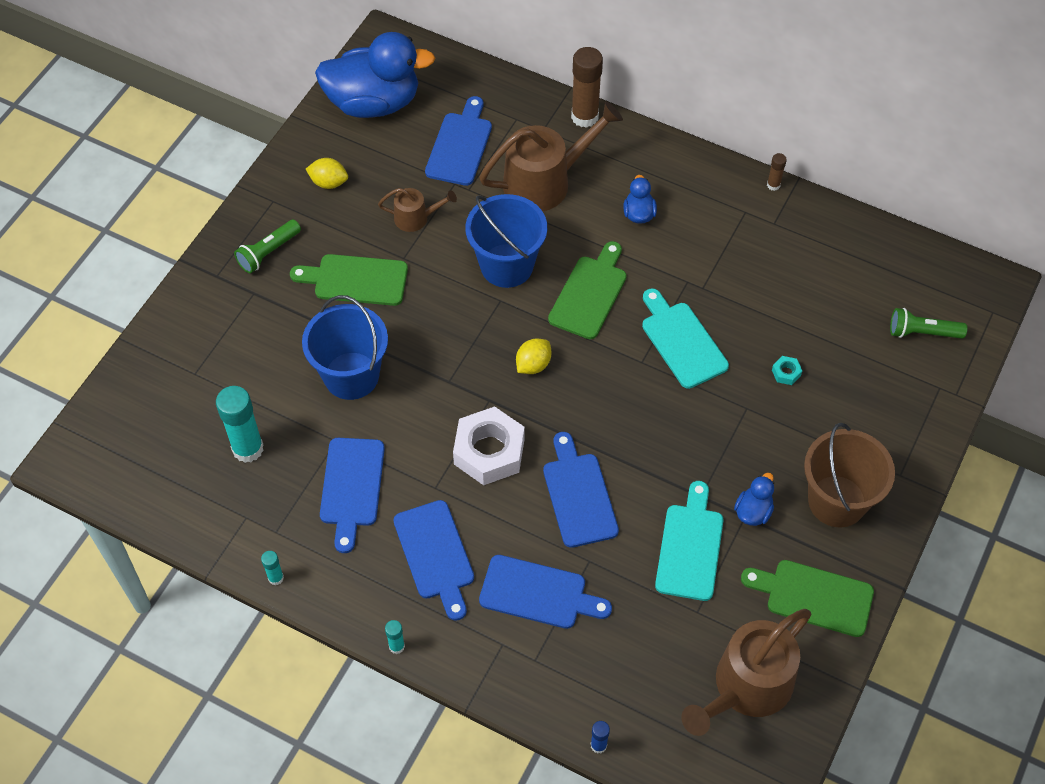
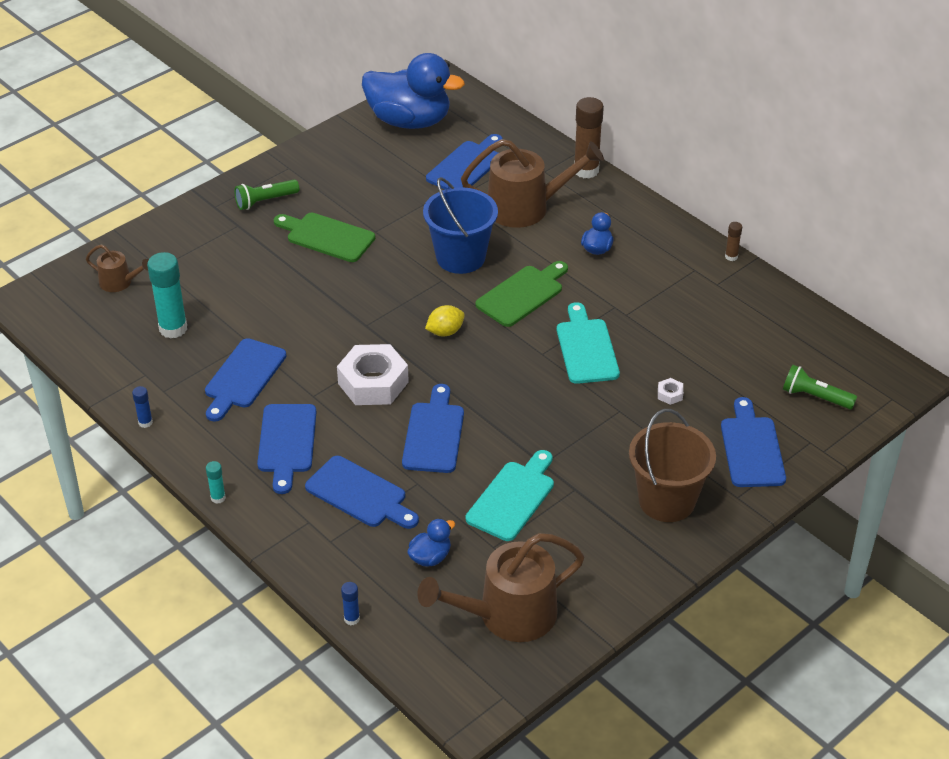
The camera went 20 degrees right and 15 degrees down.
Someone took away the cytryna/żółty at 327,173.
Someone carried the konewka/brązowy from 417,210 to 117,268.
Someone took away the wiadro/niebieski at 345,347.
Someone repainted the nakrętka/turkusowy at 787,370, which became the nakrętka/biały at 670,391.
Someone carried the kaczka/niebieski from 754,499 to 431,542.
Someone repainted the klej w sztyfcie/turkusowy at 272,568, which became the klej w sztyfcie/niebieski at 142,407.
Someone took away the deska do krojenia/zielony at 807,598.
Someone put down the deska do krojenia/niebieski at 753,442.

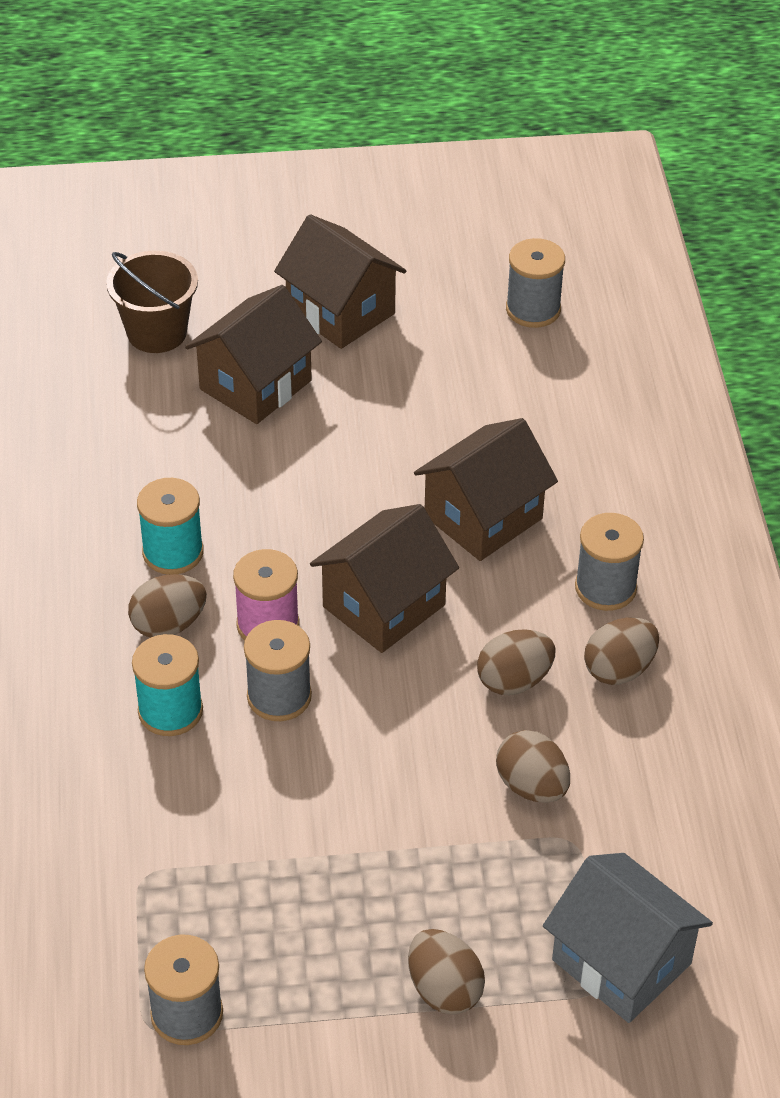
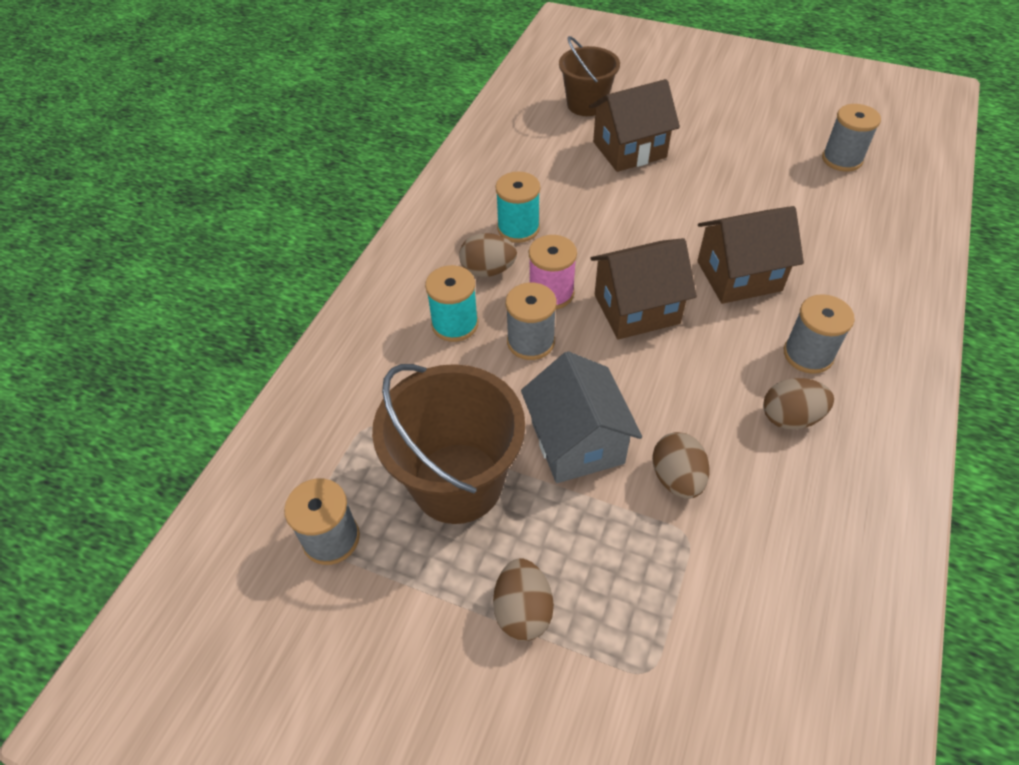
The camera went 30 degrees right and 5 degrees up.
Someone took away the domek/brązowy at 340,281.
Someone took away the jajko/brązowy at 516,662.
Someone carried the domek/szary from 628,938 to 581,417.
Someone put down the wiadro/brązowy at 448,444.

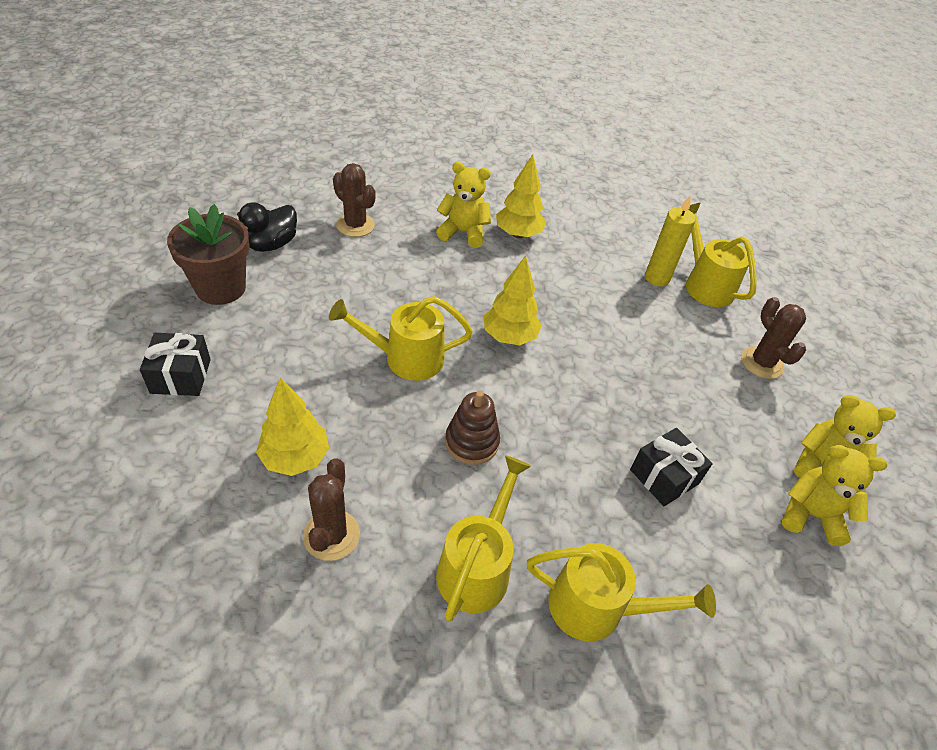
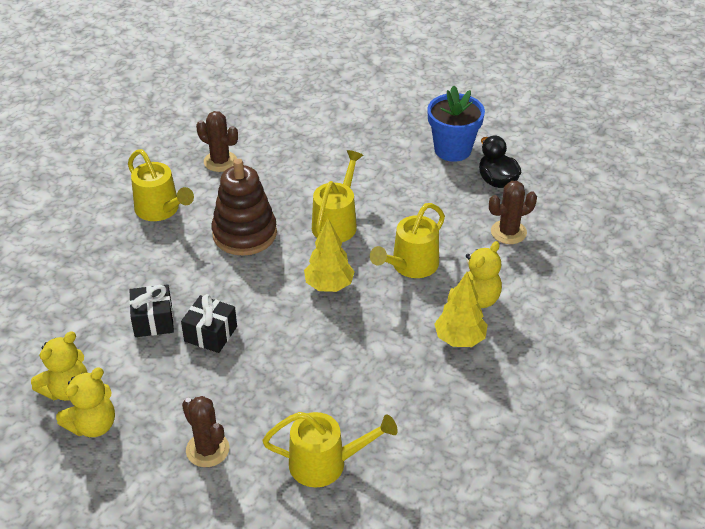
The camera went 120 degrees right and 5 degrees down.
Someone took away the świeca/żółty at 670,241.
Someone repainted the doniczka/brązowy at 208,254, which became the doniczka/niebieski at 456,124.
Someone rotated the kaktus/brązowy at 773,338 by 45 degrees clockwise.
Someone carried the prezent/czarny from 175,364 to 209,323.
Someone took away the drzewko/żółty at 292,426.
Someone scaled the zabawka nakładanka/brązowy at 472,428 by 1.64.
Someone carried the konewka/żółty from 621,592 to 407,240.

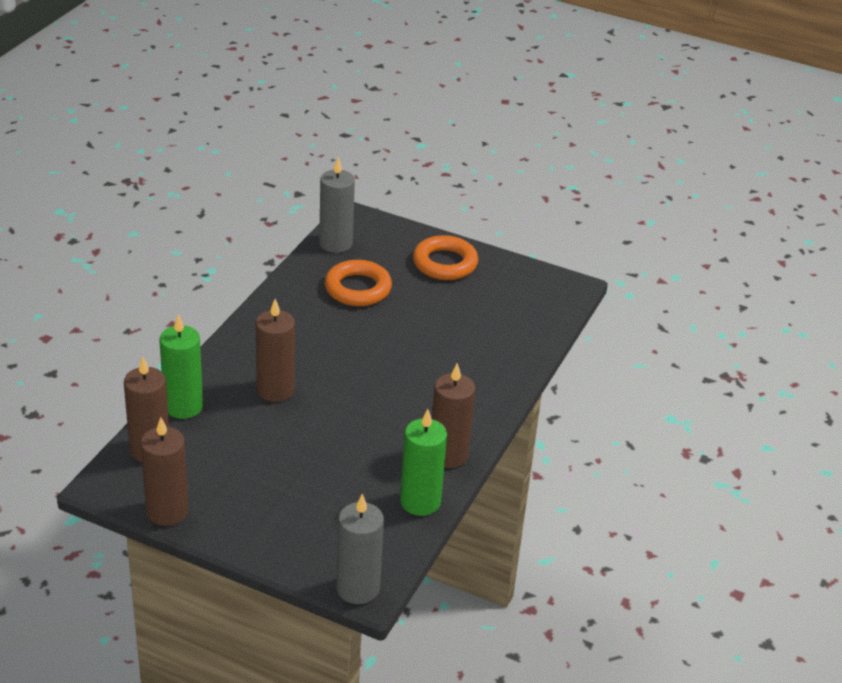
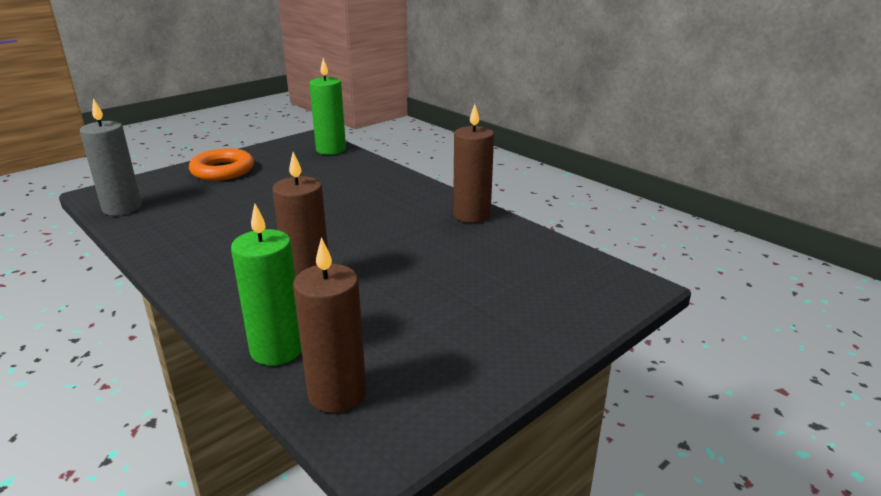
The camera went 65 degrees left and 10 degrees down.
Someone took away the pierścień/pomarańczowy at 358,283.
Someone carried the świeca/zielony from 423,462 to 327,106.
Someone took away the świeca/brązowy at 165,471.
Someone took away the świeca/szary at 360,549.

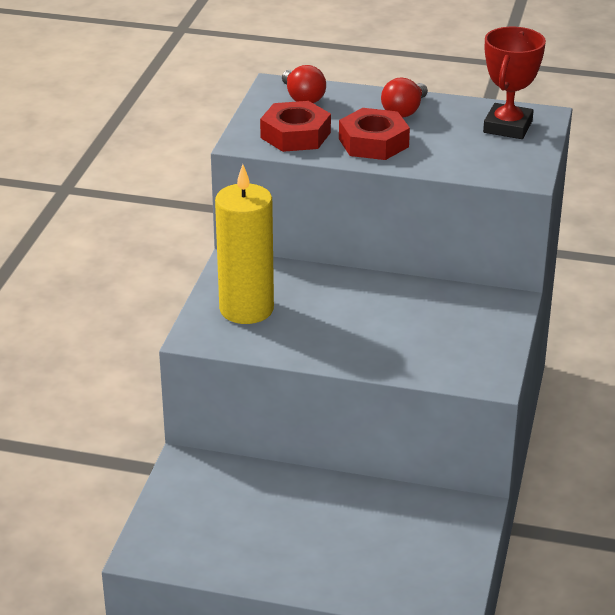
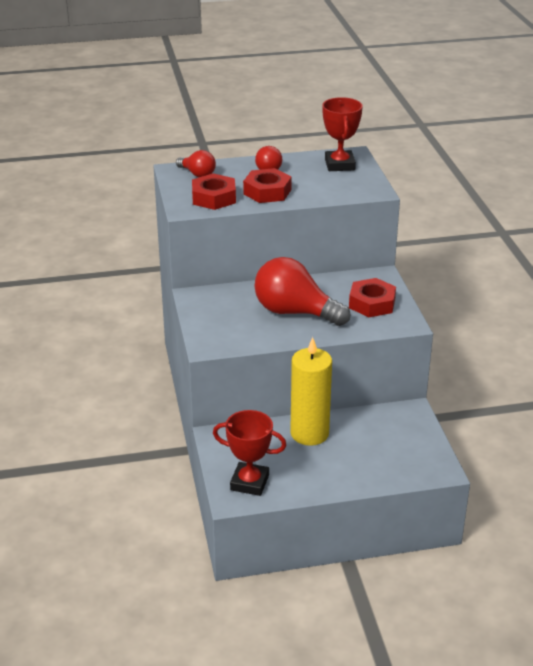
The camera went 25 degrees left and 0 degrees up.
Someone carried the świeca/żółty from 244,244 to 311,391.
Someone put down the żarówka/czerwony at 302,291.
Someone put down the nakrętka/czerwony at 372,297.
Someone put down the puchar/czerwony at 249,453.

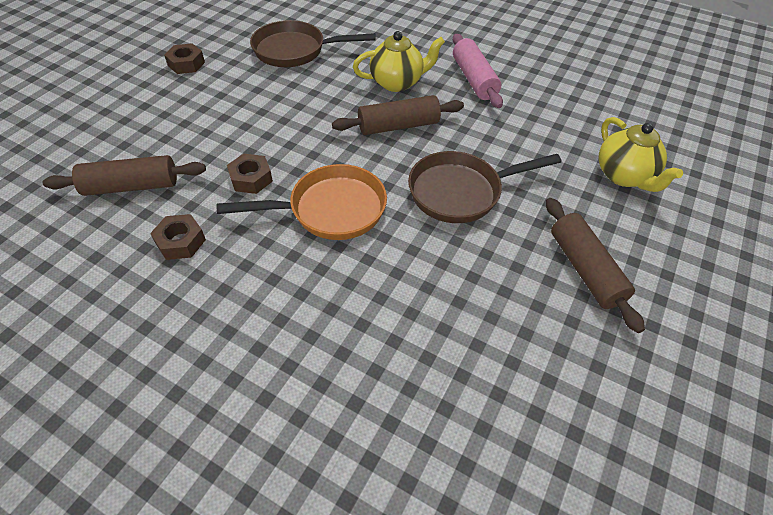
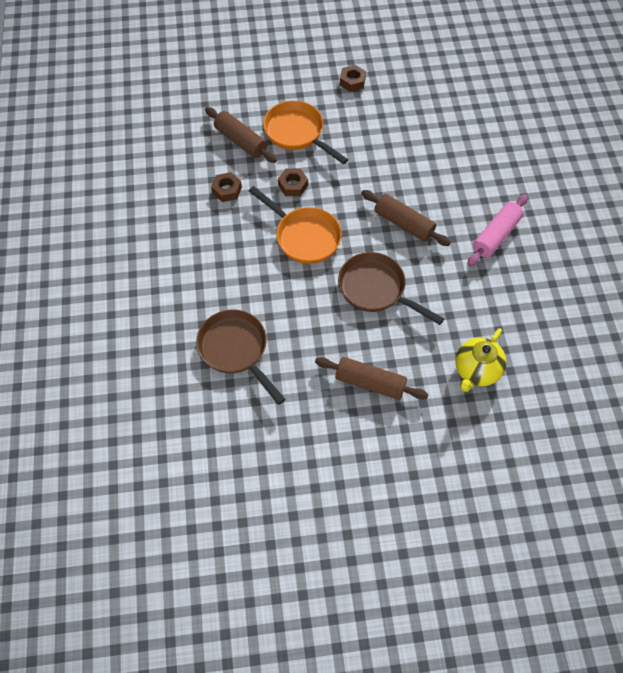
The camera went 55 degrees right and 10 degrees up.
Someone carried the patelnia/brązowy from 313,43 to 241,357.
Someone took away the imbryk/żółty at 399,61.
Someone rotated the wałek do ciasta/brązowy at 595,265 by 75 degrees clockwise.
Someone put down the patelnia/pomarańczowy at 305,132.

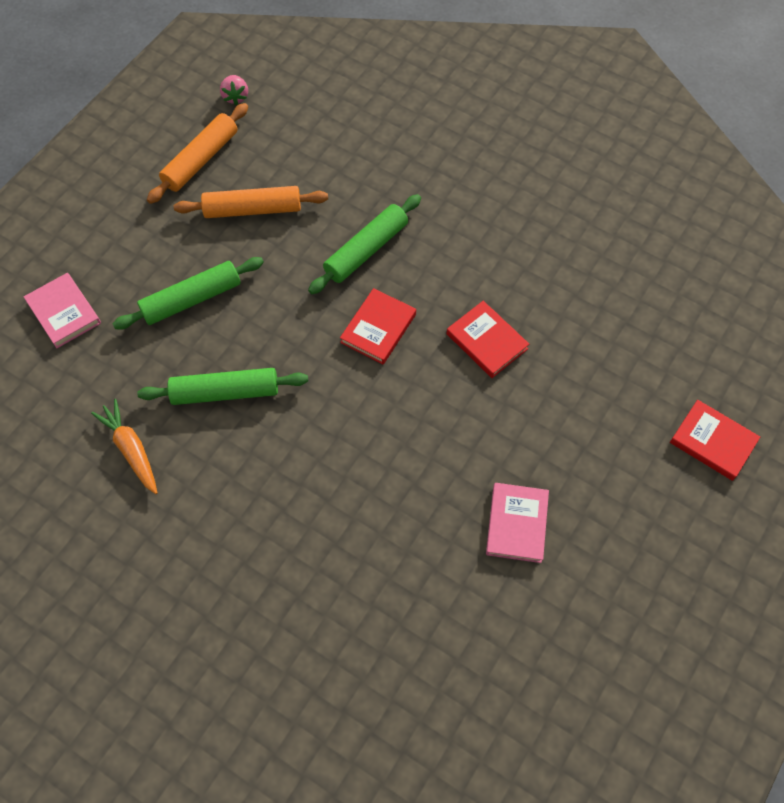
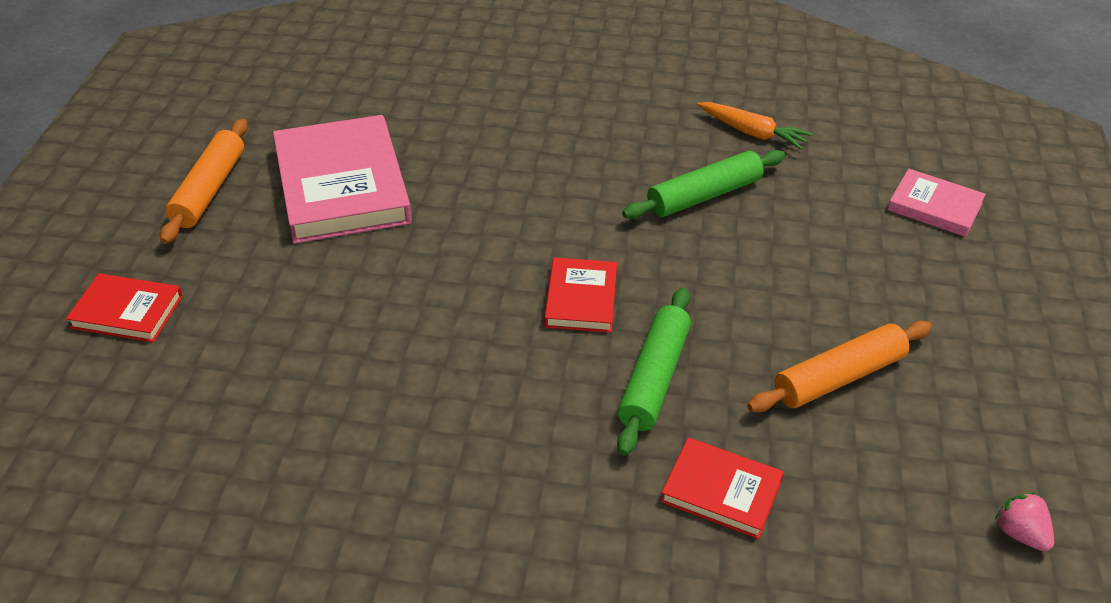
The camera went 155 degrees right and 20 degrees down.
Someone carried the wałek do ciasta/pomarańczowy from 197,153 to 204,181.
Someone took away the wałek do ciasta/zielony at 188,293.
Someone carried the książka/czerwony from 488,339 to 722,488.
Someone scaled the książka/różowy at 517,523 by 1.92.

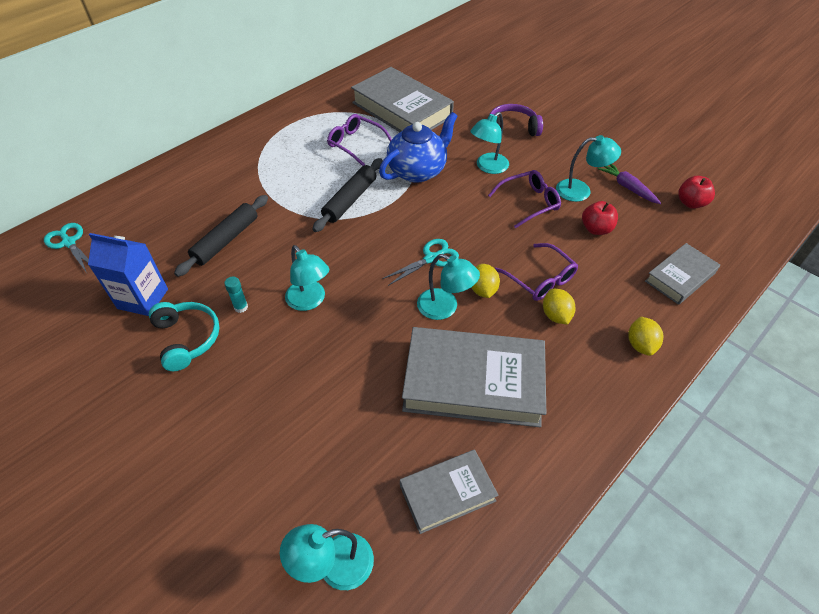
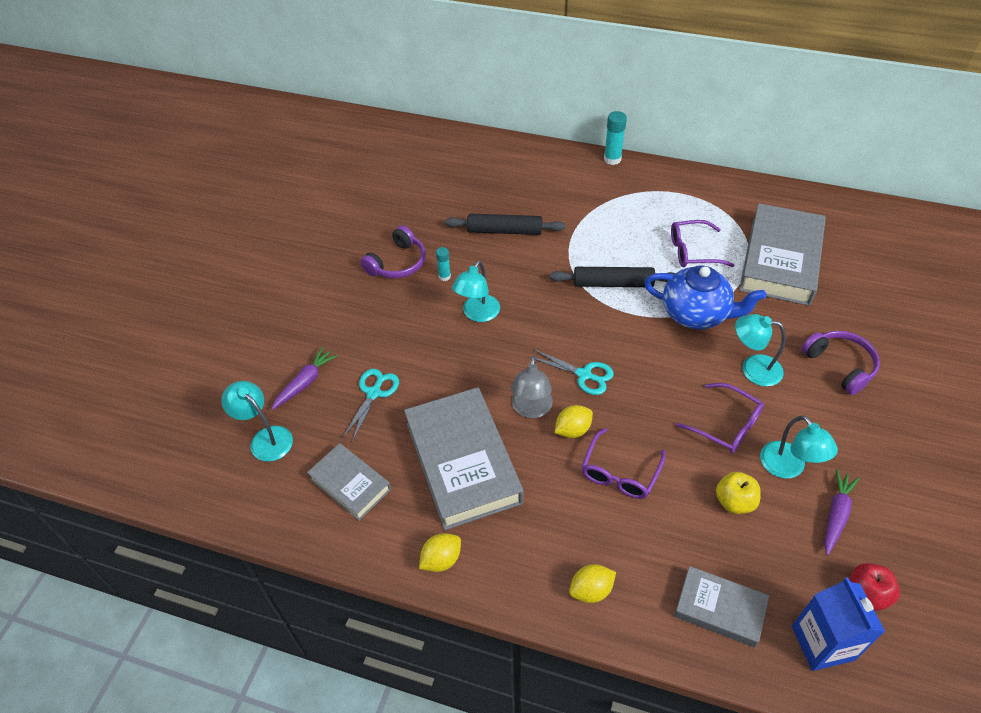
The camera went 65 degrees right and 0 degrees up.
Someone rotated the okulary/fioletowy at 359,140 by 105 degrees counterclockwise.
Someone repainted the jabłko/czerwony at 600,218, which became the jabłko/żółty at 738,493.
Someone carried the nożyczki/turkusowy from 66,248 to 370,405.
Someone carried the karton mleka/niebieski from 128,274 to 838,624.
Someone repainted the lampka/turkusowy at 448,287, which became the lampka/szary at 532,387.
Someone carried the cytryna/żółty from 559,307 to 440,552.
Someone repainted the słuchawki/turkusowy at 184,336, which became the słuchawki/fioletowy at 393,251.
Someone put down the klej w sztyfcie/turkusowy at 615,138.
Someone put down the marchewka/fioletowy at 304,378.

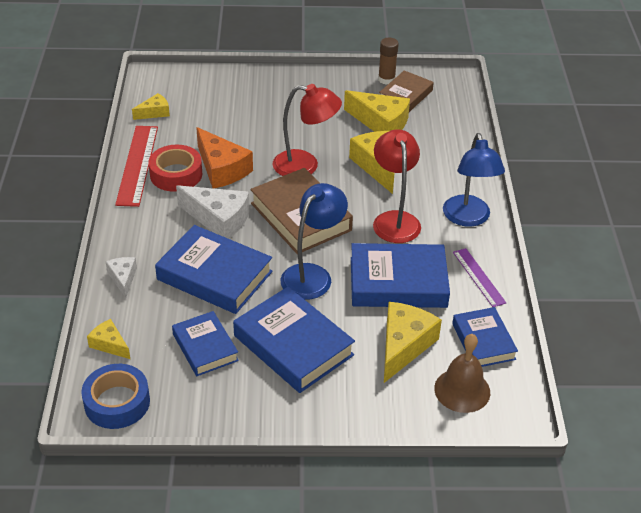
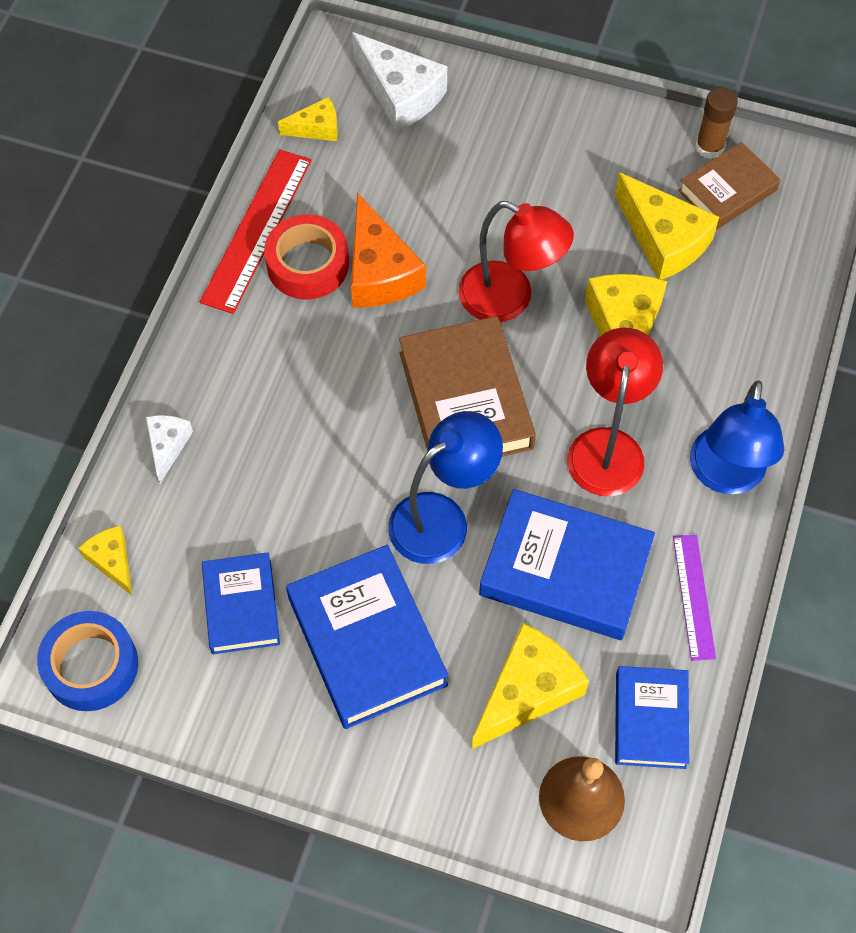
The camera went 20 degrees right and 20 degrees up.
Someone carried the ser/biały from 213,212 to 399,81.
Someone took away the książka/niebieski at 214,269.

